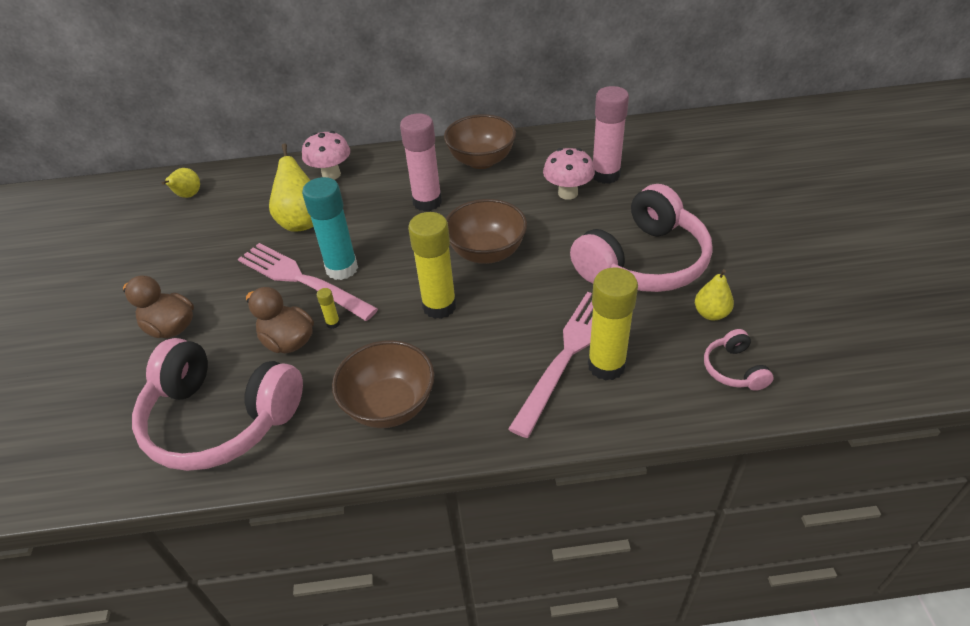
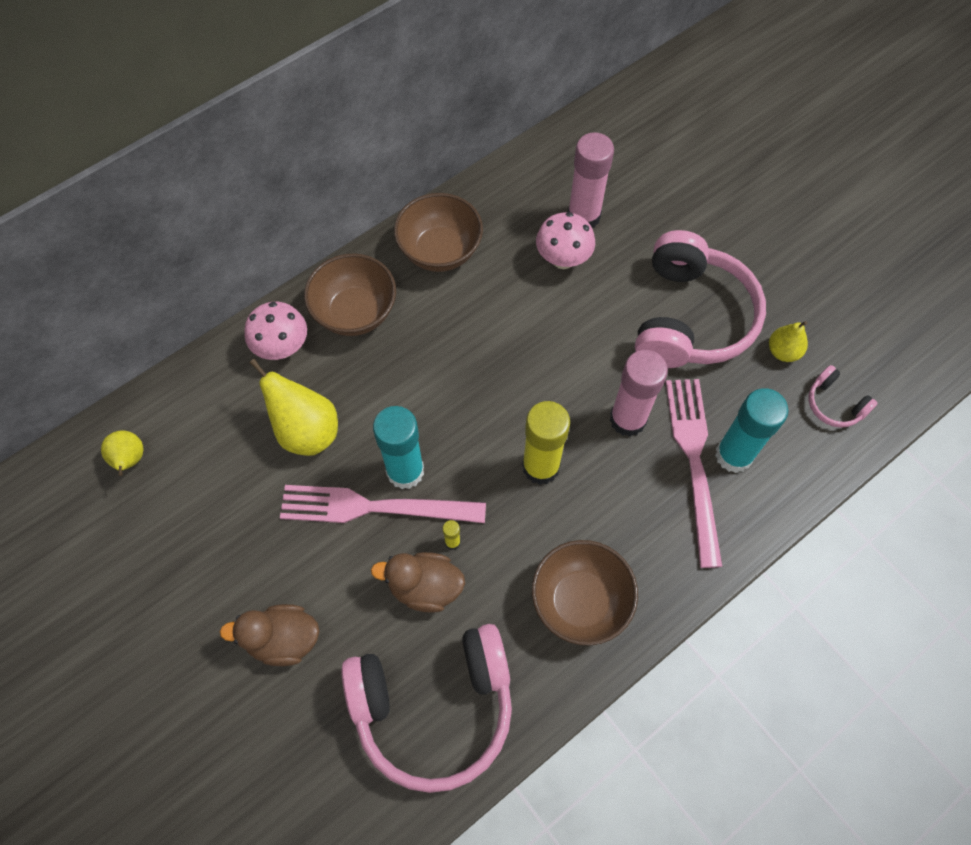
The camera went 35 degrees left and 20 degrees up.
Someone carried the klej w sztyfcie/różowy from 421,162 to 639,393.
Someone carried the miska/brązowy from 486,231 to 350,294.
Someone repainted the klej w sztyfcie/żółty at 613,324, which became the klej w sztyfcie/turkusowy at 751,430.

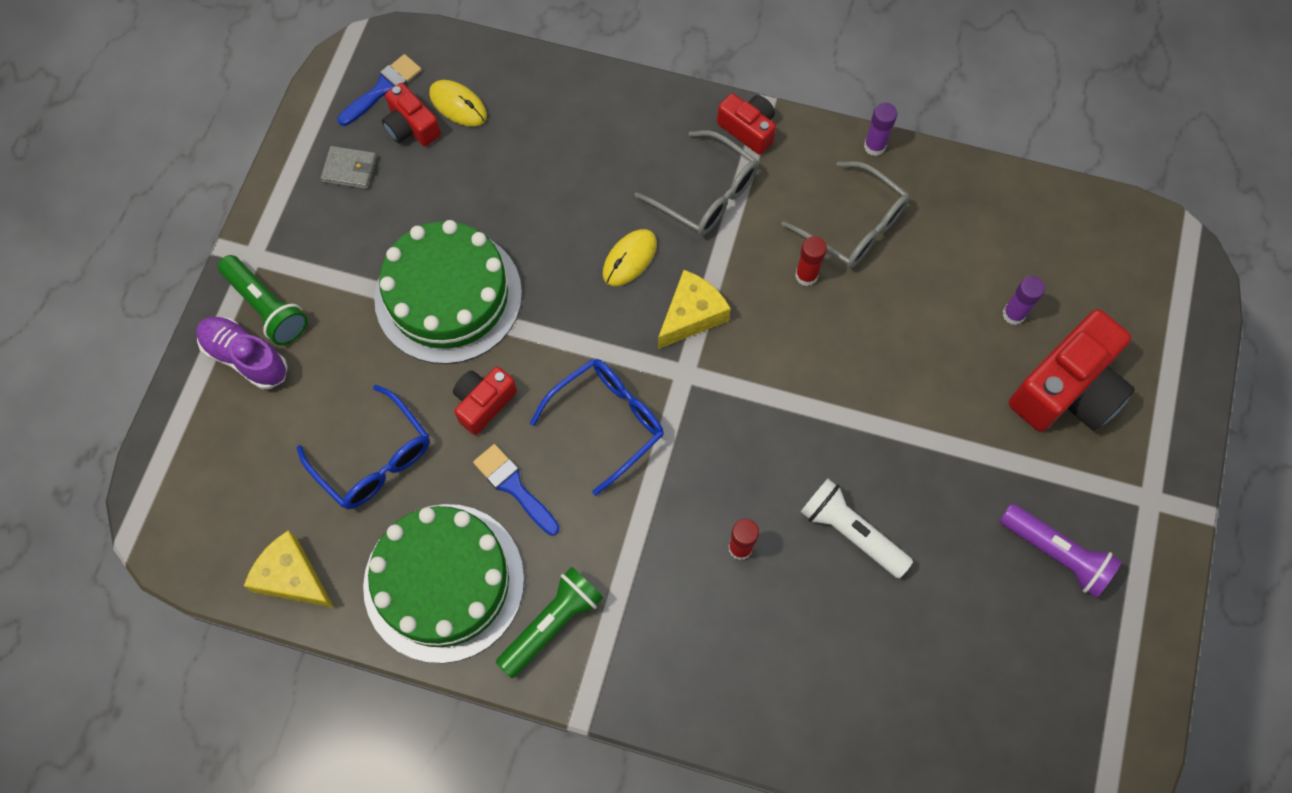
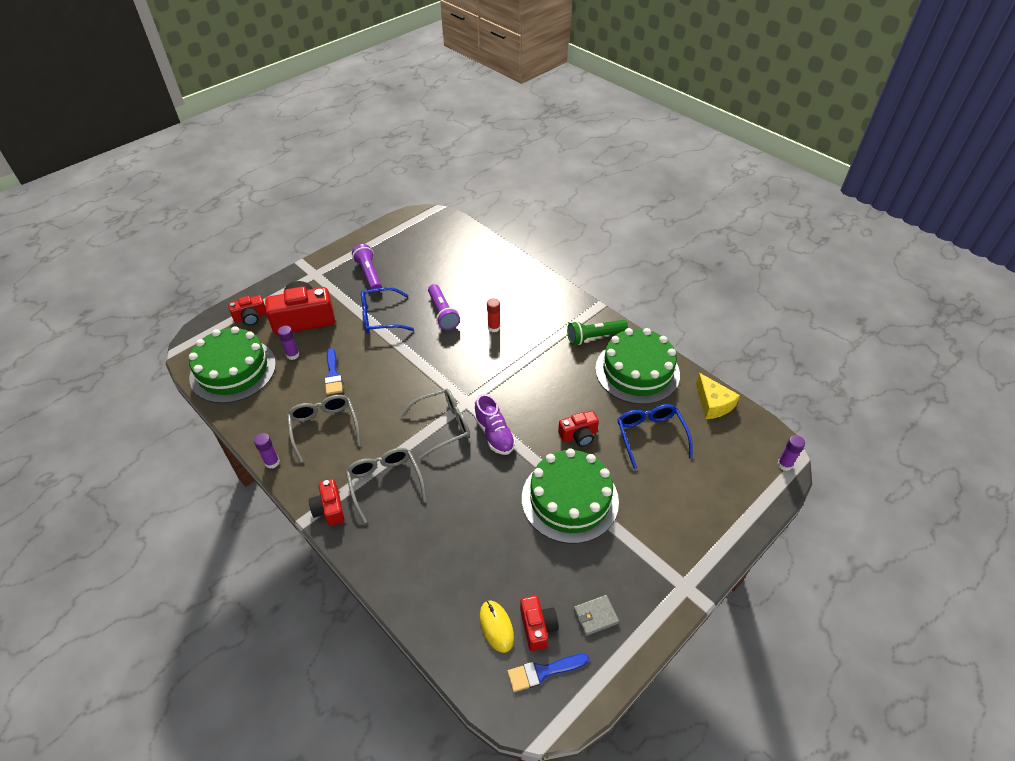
The camera went 150 degrees left and 20 degrees down.
Someone rotated the portfel/szary at 349,167 by 60 degrees counterclockwise.
Someone took away the myszka/żółty at 630,257.
Someone took away the klej w sztyfcie/czerwony at 811,261.
Someone took away the latarka/zielony at 263,300.
Someone swapped the ser/żółty at 694,309 for the okulary/szary at 435,424.
Someone carried the but/fioletowy from 242,353 to 495,424.
Someone carried the okulary/niebieski from 597,427 to 387,310.
Someone carried the pędzel/niebieski from 516,490 to 333,371.
Someone repainted the latarka/biały at 857,528, which became the latarka/fioletowy at 444,307.
Someone put down the aparat fotograficzny/czerwony at 247,310.
Someone put down the tort/zielony at 232,364.
Someone put down the klej w sztyfcie/fioletowy at 791,453.

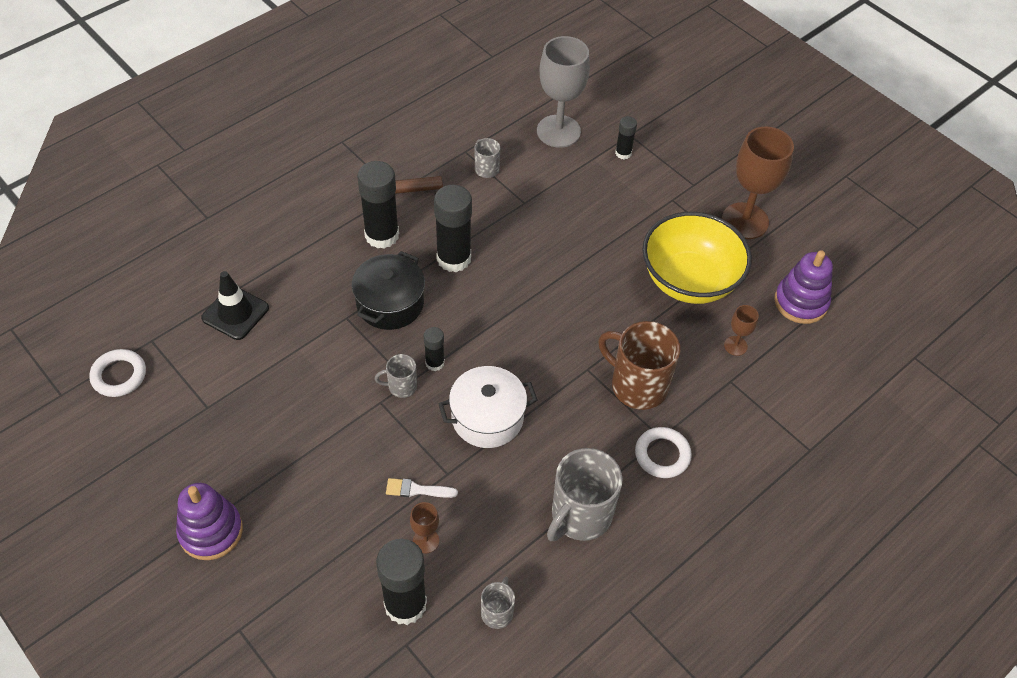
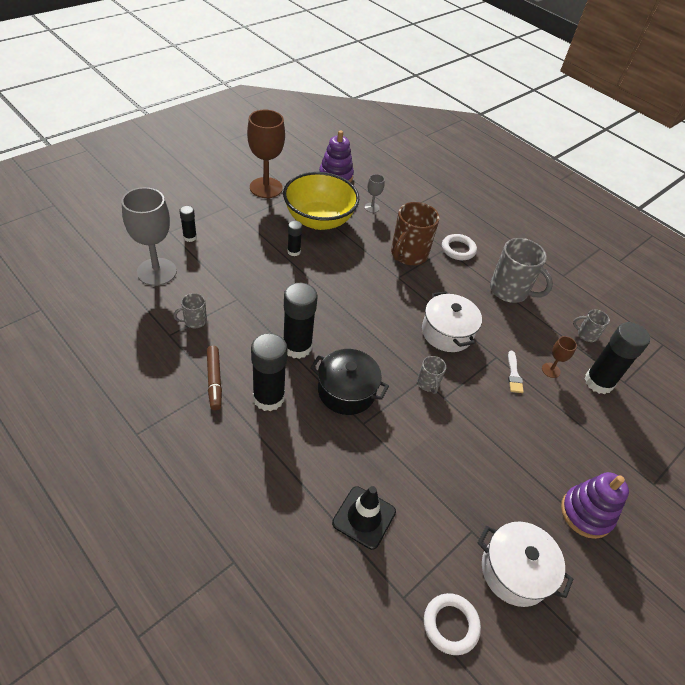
The camera went 95 degrees left and 5 degrees down.
Someone repainted the kielich/brązowy at 741,330, which became the kielich/szary at 375,193.
Someone carried the klej w sztyfcie/czarny from 434,349 to 294,238.
Someone put down the garnek/biały at 525,564.

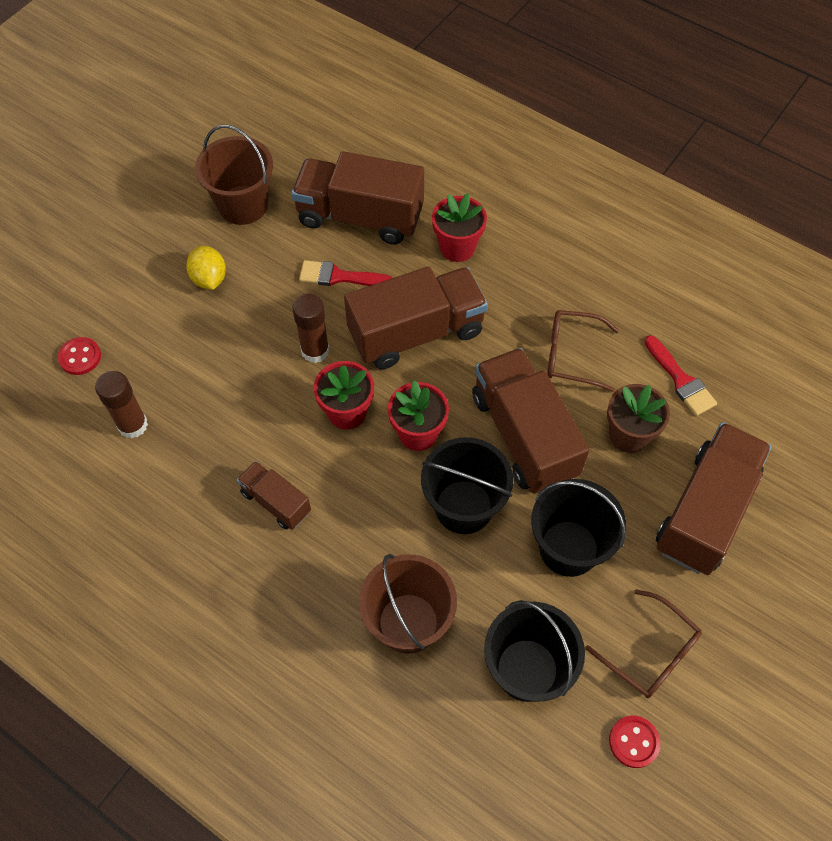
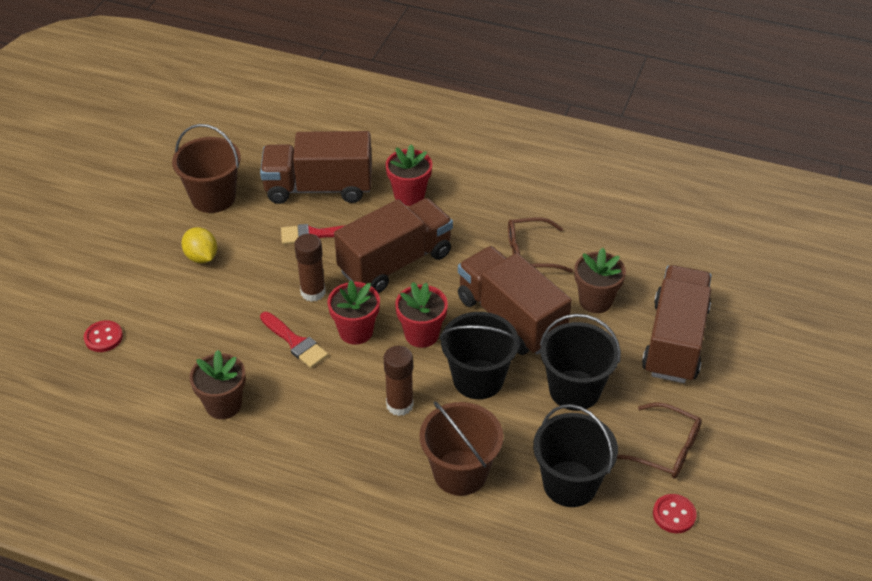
The camera went 15 degrees left and 15 degrees down.
Someone carried the pędzel/czerwony from 680,375 to 294,340.
Someone carried the klej w sztyfcie/brązowy from 121,405 to 399,381.
Someone took away the ciężarówka/brązowy at 274,495.
Someone put down the doniczka/brązowy at 217,384.

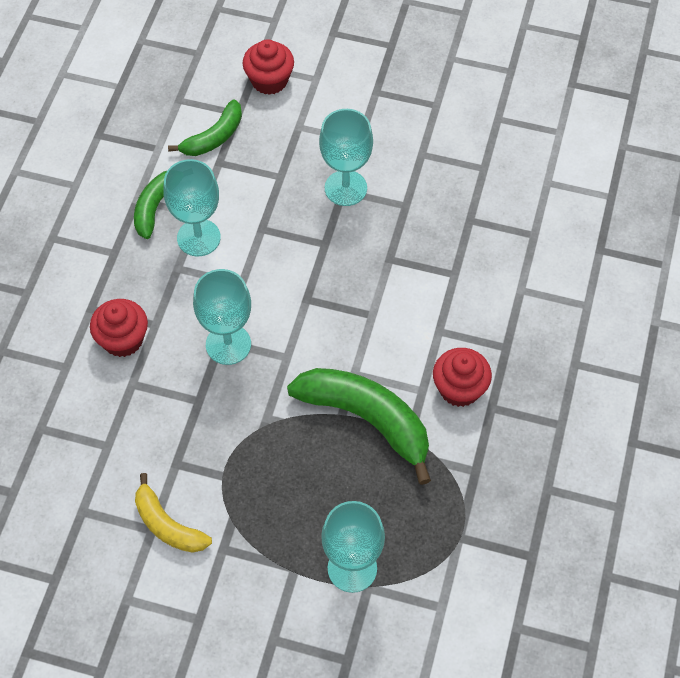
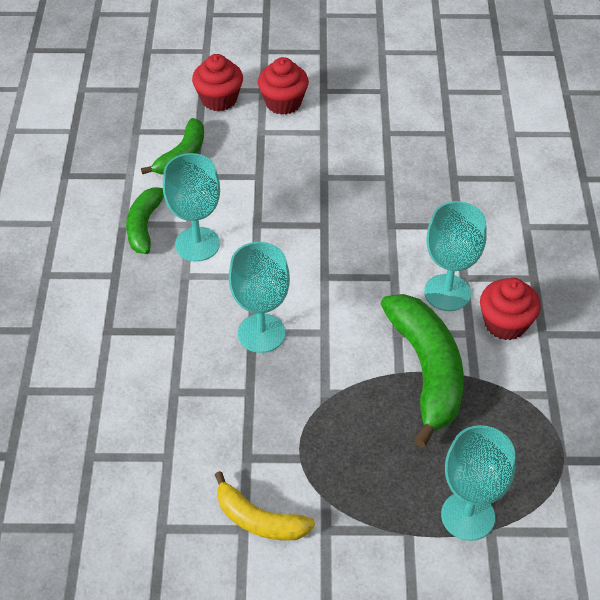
The camera went 15 degrees left and 10 degrees down.
Someone carried the kielich/turkusowy from 346,157 to 455,256.
Someone carried the muffinka/czerwony from 119,328 to 283,86.
Someone rotated the banan/zielony at 359,426 by 60 degrees clockwise.

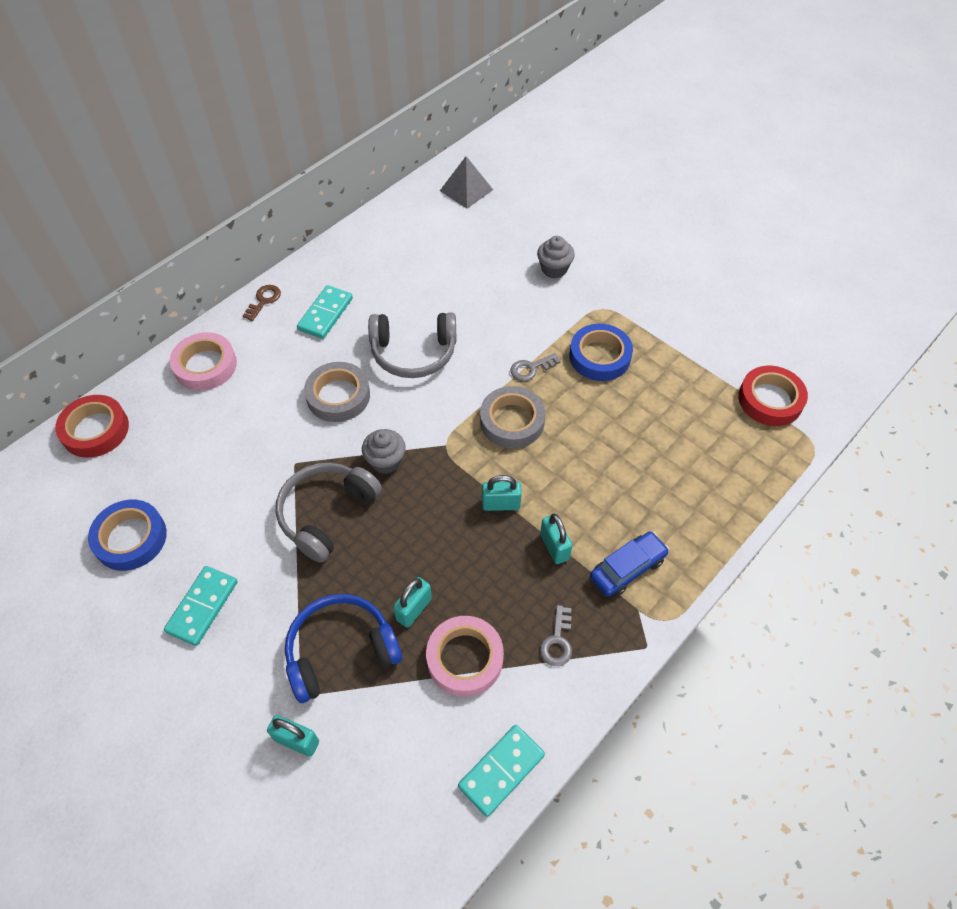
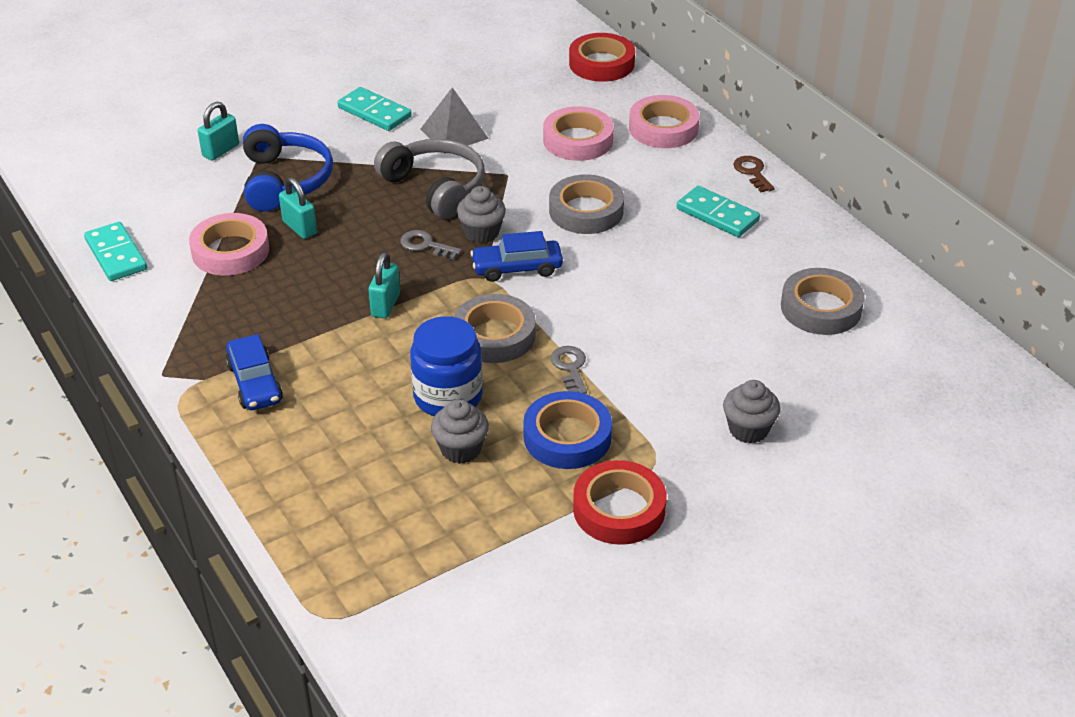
The camera went 105 degrees right and 15 degrees down.
Someone carried the piramida/szary from 466,182 to 455,120.
Someone rotated the klucz/brązowy at 262,303 by 150 degrees counterclockwise.
Someone took away the słuchawki/szary at 412,345.
Someone carried the taśma klejąca/czerwony from 773,396 to 619,502.
Someone took away the taśma klejąca/niebieski at 127,535.
Someone took away the kłódka/turkusowy at 556,538.
Someone carried the klucz/szary from 556,635 to 431,245.
Someone put down the taśma klejąca/różowy at 578,133.
Someone put down the samochód/niebieski at 516,256.
Someone put down the taśma klejąca/szary at 822,301.
Someone put down the słoik/niebieski at 446,366.
Someone put down the muffinka/szary at 460,431.

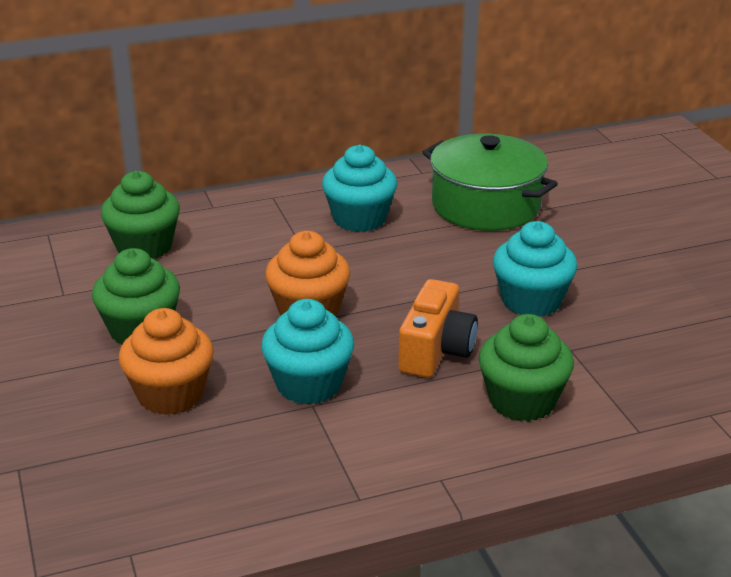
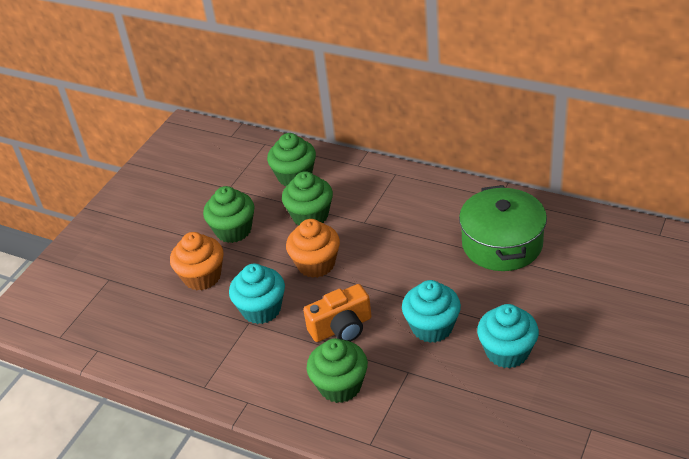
The camera went 50 degrees right and 10 degrees up.
Someone carried the muffinka/turkusowy from 359,188 to 508,336.
Someone put down the muffinka/zielony at 307,198.

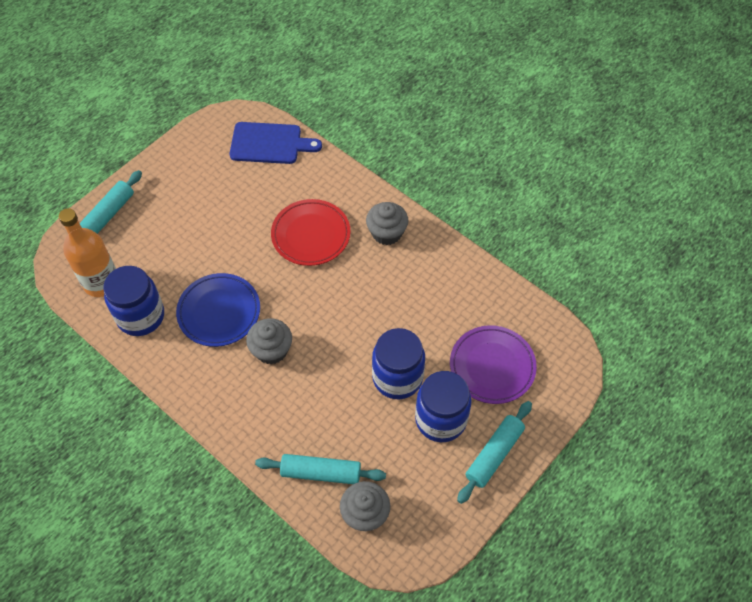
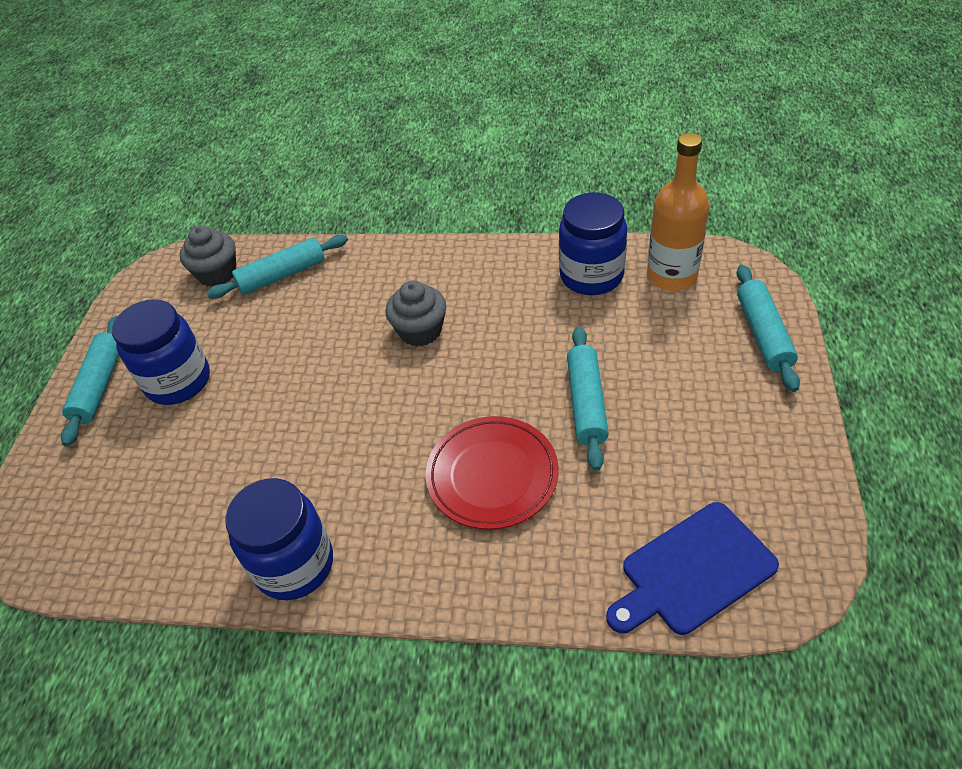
The camera went 150 degrees right and 10 degrees down.
Someone took away the muffinka/szary at 387,223.
Someone took away the talerz/niebieski at 218,310.
Someone took away the talerz/fioletowy at 493,364.
Someone carried the słoik/niebieski from 398,363 to 279,539.
Someone put down the wałek do ciasta/turkusowy at 588,398.

